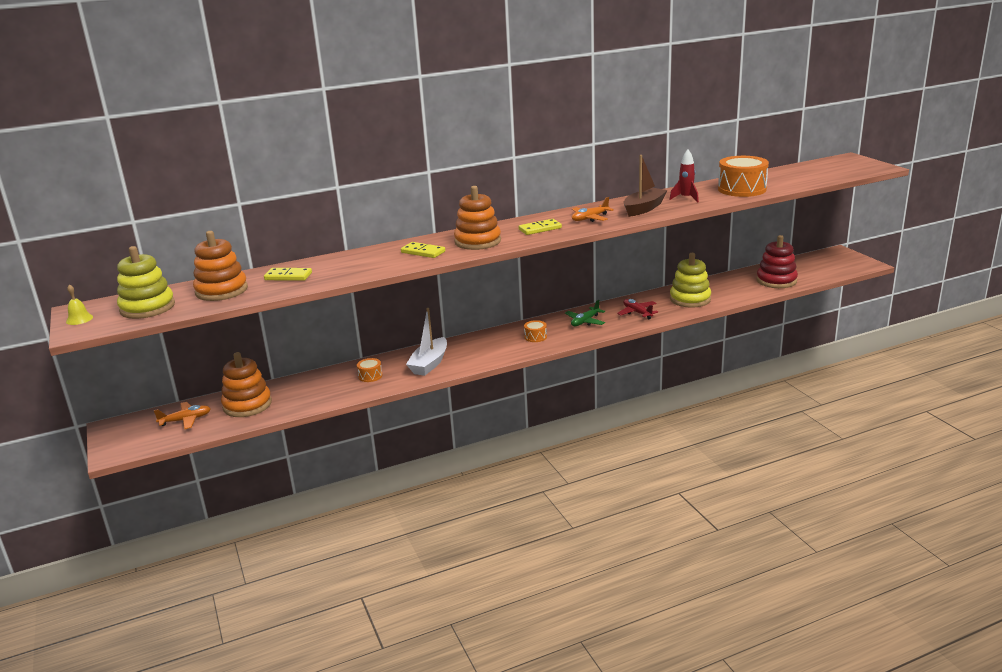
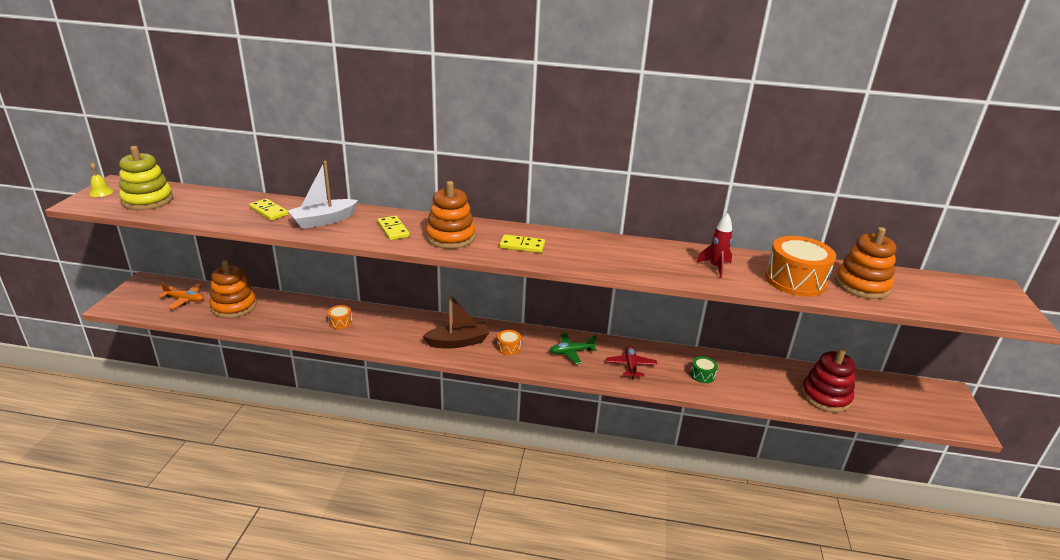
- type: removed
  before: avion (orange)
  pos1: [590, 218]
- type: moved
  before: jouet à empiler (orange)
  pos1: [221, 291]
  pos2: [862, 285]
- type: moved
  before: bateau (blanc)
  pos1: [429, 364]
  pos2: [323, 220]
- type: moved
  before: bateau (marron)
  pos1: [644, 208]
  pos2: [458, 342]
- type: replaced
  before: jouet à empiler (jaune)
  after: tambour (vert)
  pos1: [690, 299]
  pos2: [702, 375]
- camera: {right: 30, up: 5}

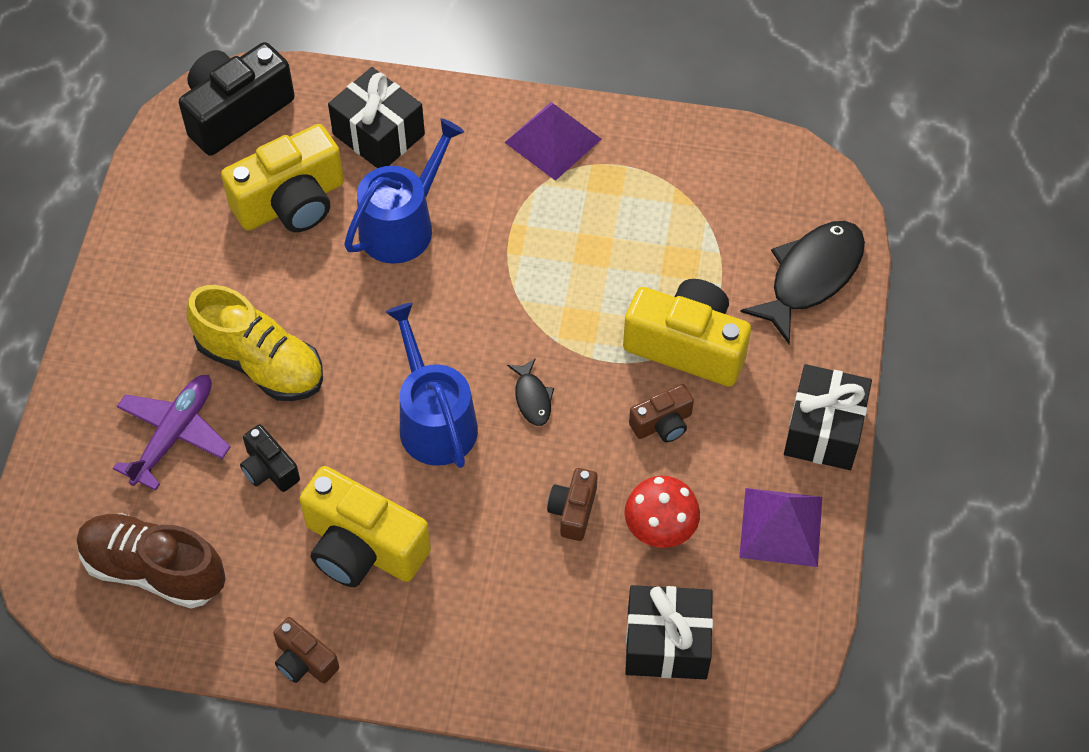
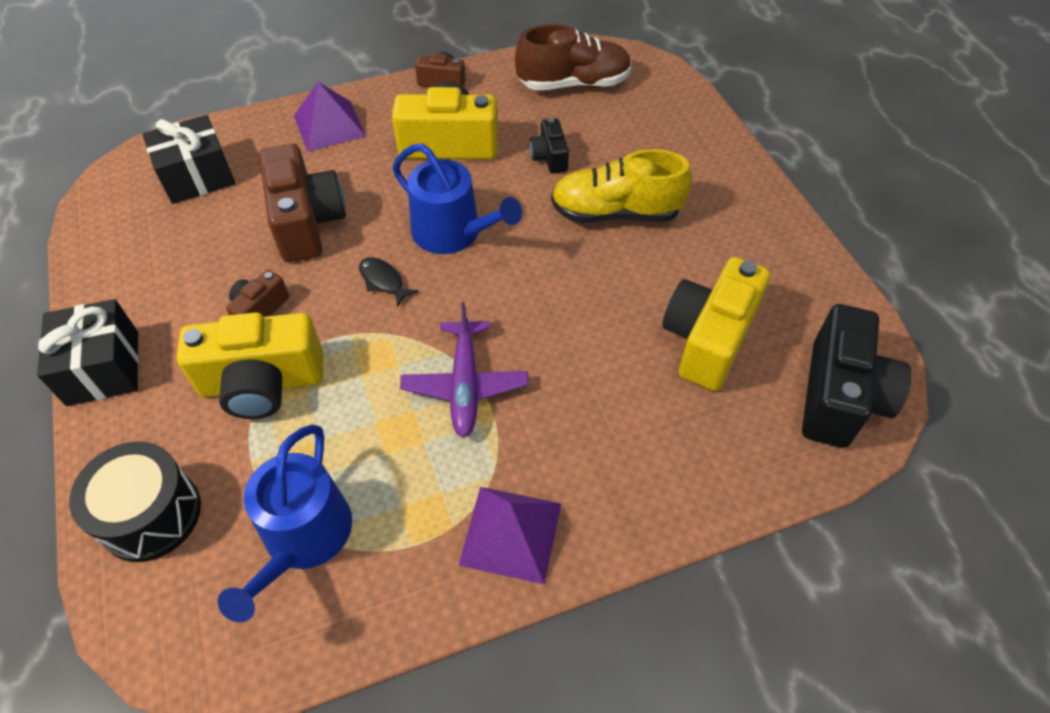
- type: removed
  before: cadeau (noir)
  pos1: [378, 134]
- type: removed
  before: champignon (rouge)
  pos1: [660, 531]
- type: moved
  before: avion (violet)
  pos1: [174, 435]
  pos2: [465, 385]
- type: moved
  before: arrosoir (bleu)
  pos1: [402, 225]
  pos2: [303, 538]
- type: moved
  before: pyramide (violet)
  pos1: [781, 527]
  pos2: [329, 125]
- type: replaced
  before: poisson (noir)
  after: tambour (noir)
  pos1: [811, 276]
  pos2: [150, 514]
- type: turned
  before: appareil photo (noir)
  pos1: [269, 469]
  pos2: [549, 157]
  turn: -120
- type: resized
  before: appareil photo (marron)
  pos1: [573, 511]
  pos2: [307, 222]
  scale: 1.95
- camera: {right: 150, up: -5}

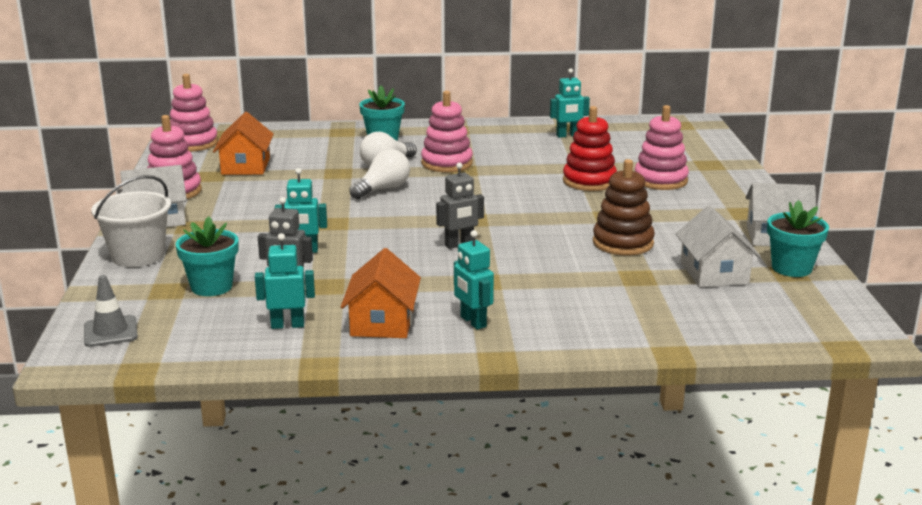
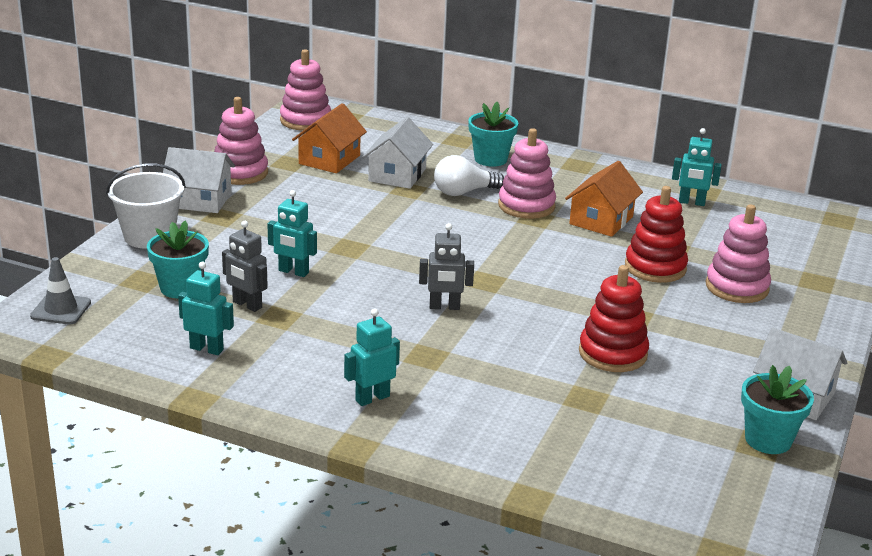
- type: removed
  before: ampoule (blanc)
  pos1: [383, 189]
- type: moved
  before: maison (orange)
  pos1: [382, 322]
  pos2: [601, 220]
- type: moved
  before: maison (blanc)
  pos1: [714, 273]
  pos2: [397, 175]
- type: recoloured
  before: jouet à empiler (marron)
  after: jouet à empiler (rouge)
  pos1: [623, 243]
  pos2: [613, 353]
- type: turned
  before: robot (turquoise)
  pos1: [473, 322]
  pos2: [372, 398]
  turn: 60
- camera: {right: 25, up: 5}

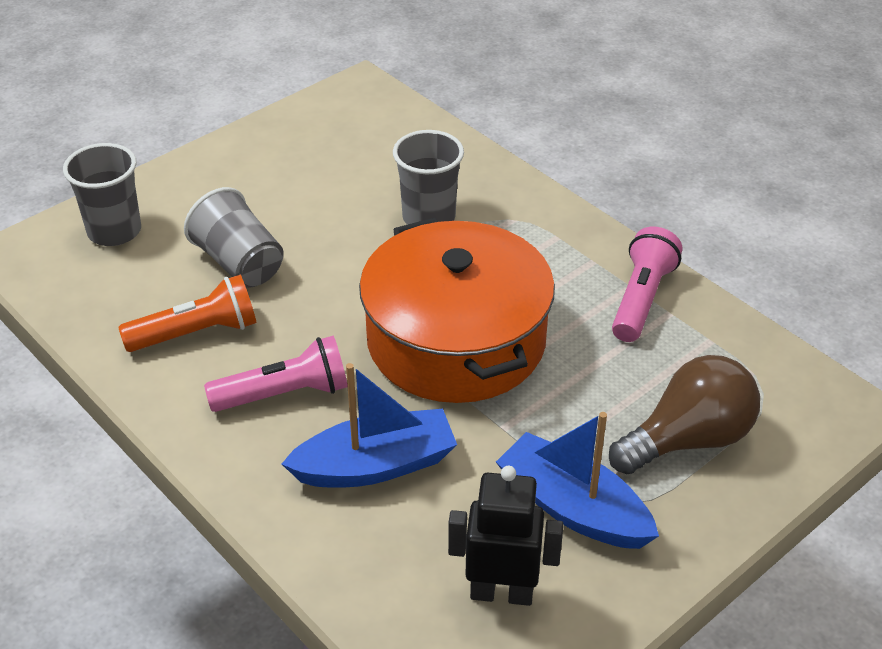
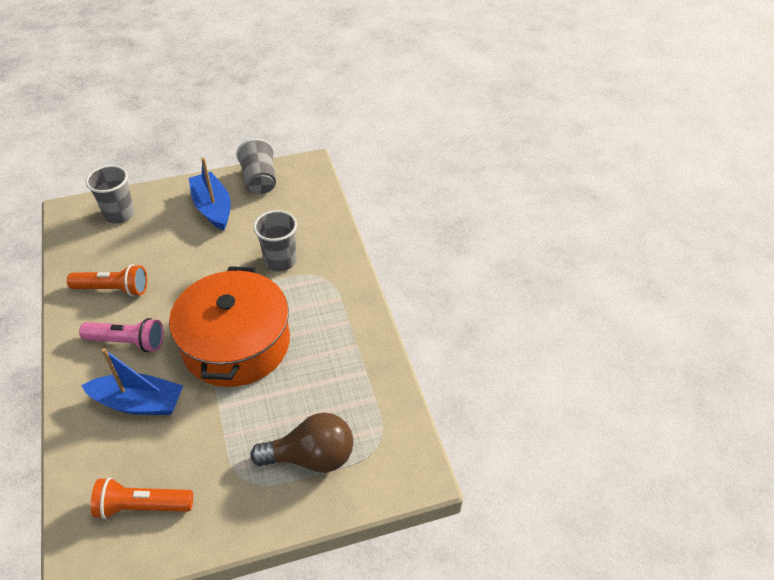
- type: removed
  before: lampe de poche (rose)
  pos1: [641, 298]
- type: moved
  before: gobelet (gris)
  pos1: [239, 263]
  pos2: [259, 180]
- type: moved
  before: bateau (bleu)
  pos1: [573, 508]
  pos2: [213, 208]
- type: replaced
  before: robot (noir)
  after: lampe de poche (orange)
  pos1: [501, 592]
  pos2: [142, 506]
- camera: {right: 25, up: 5}

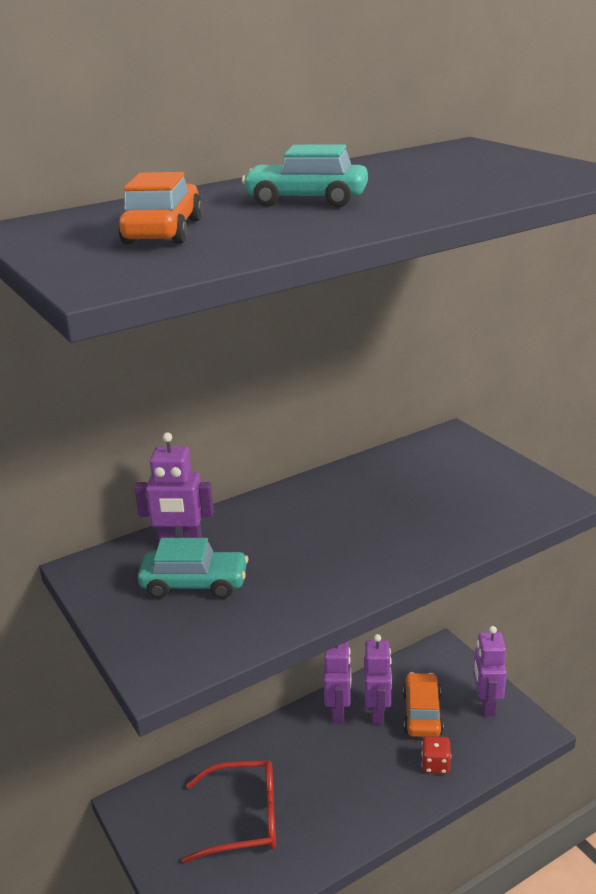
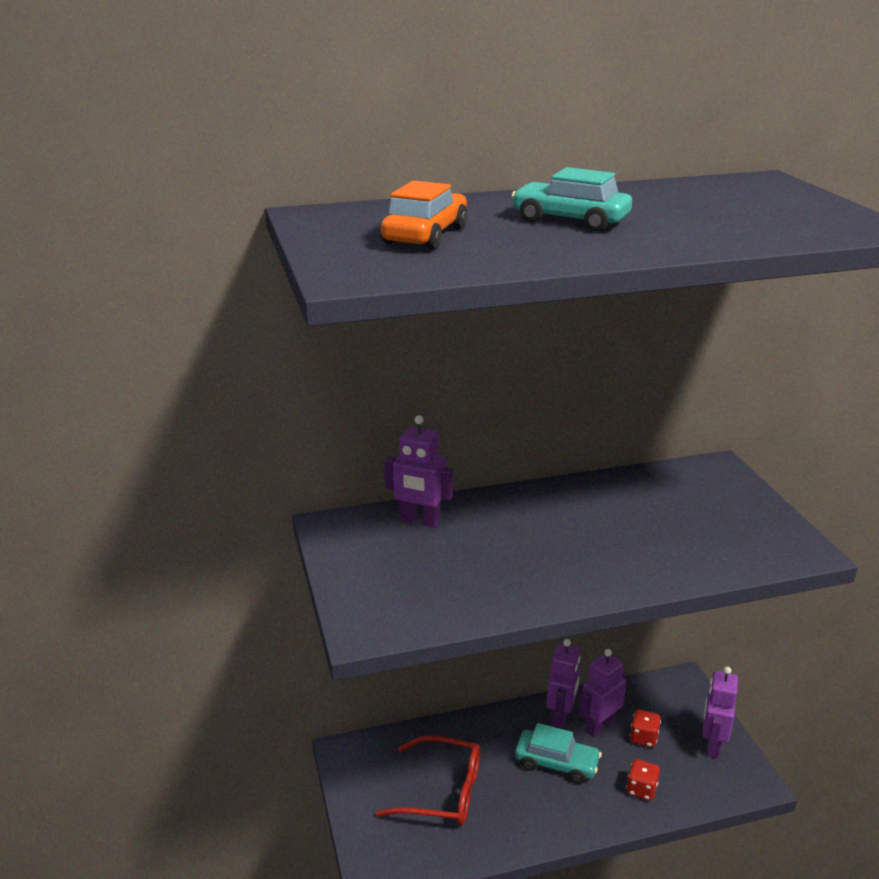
- type: moved
  before: voiture (turquoise)
  pos1: [194, 584]
  pos2: [556, 763]
- type: replaced
  before: voiture (orange)
  after: dé (rouge)
  pos1: [422, 713]
  pos2: [643, 738]
- type: turned
  before: robot (violet)
  pos1: [377, 712]
  pos2: [599, 726]
  turn: -150
- camera: {right: 15, up: 0}

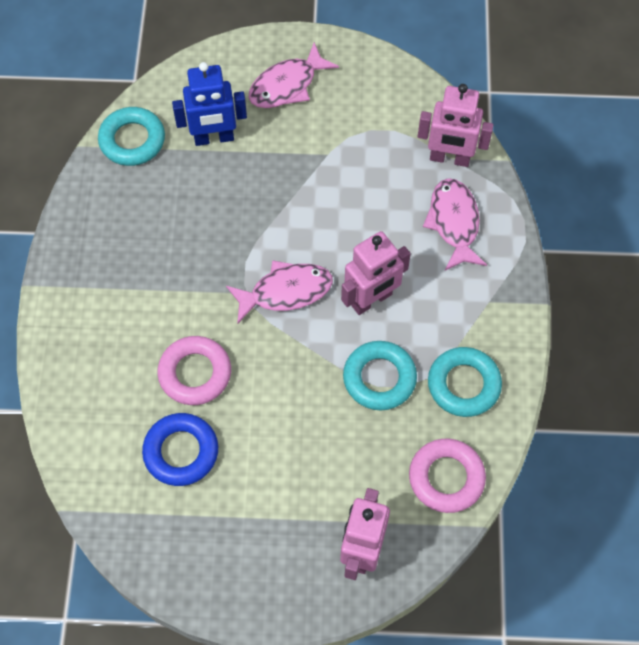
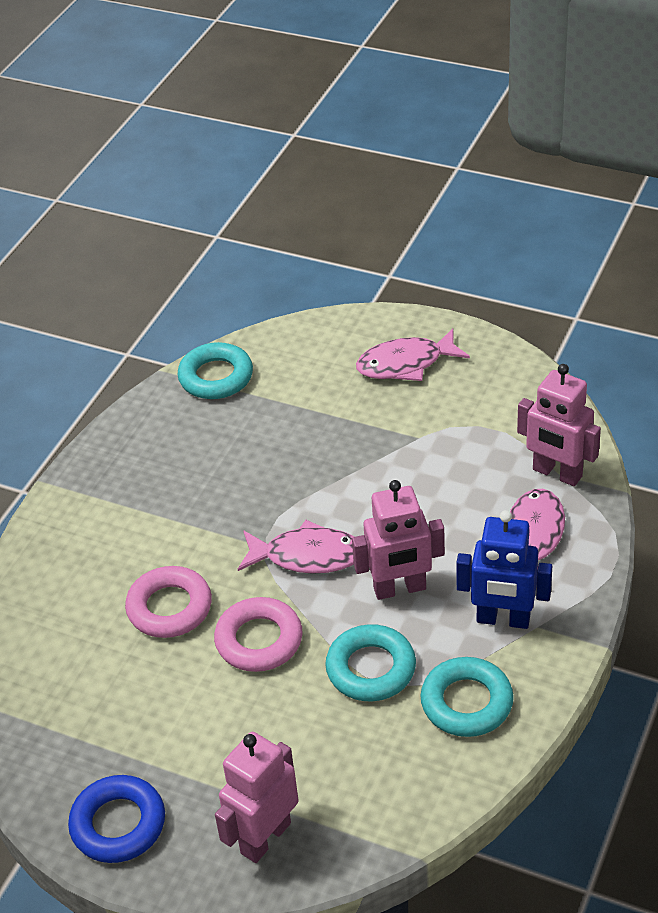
- type: moved
  before: anneau (bleu)
  pos1: [181, 452]
  pos2: [118, 824]
- type: moved
  before: robot (bleu)
  pos1: [214, 138]
  pos2: [503, 619]
- type: moved
  before: anneau (rose)
  pos1: [446, 478]
  pos2: [259, 640]
- camera: {right: 25, up: -20}

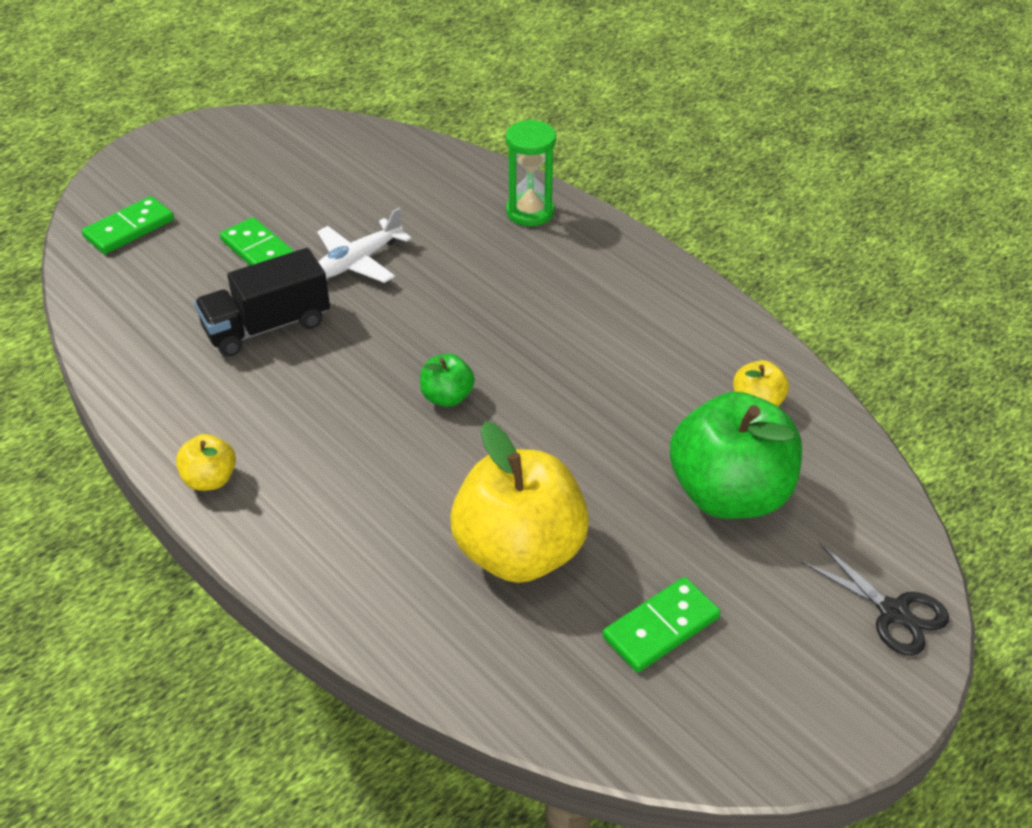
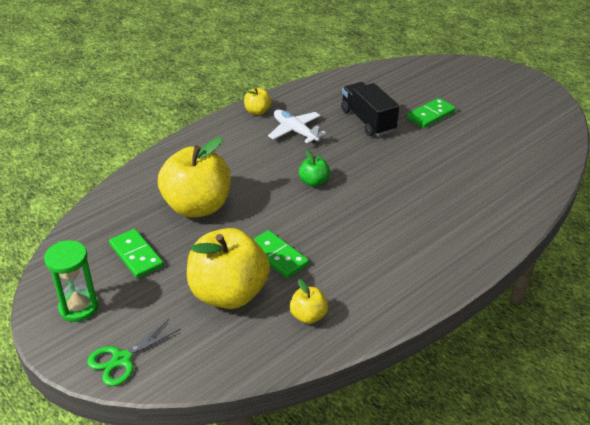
- type: moved
  before: domino (vert)
  pos1: [129, 229]
  pos2: [277, 256]
- type: moved
  before: avion (blanc)
  pos1: [358, 261]
  pos2: [295, 131]
- type: moved
  before: sablier (vert)
  pos1: [530, 212]
  pos2: [79, 307]
- type: recoloured
  before: pomme (vert)
  after: pomme (jaune)
  pos1: [729, 494]
  pos2: [228, 293]
- type: recoloured
  before: ciseaux (noir)
  after: ciseaux (vert)
  pos1: [893, 612]
  pos2: [122, 359]
- camera: {right: 90, up: -5}

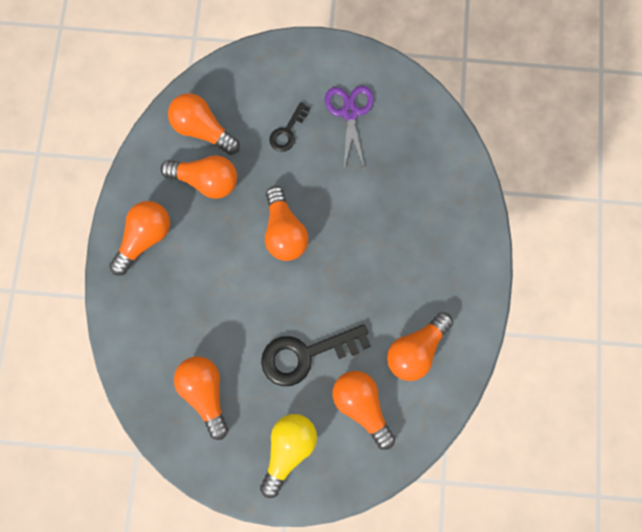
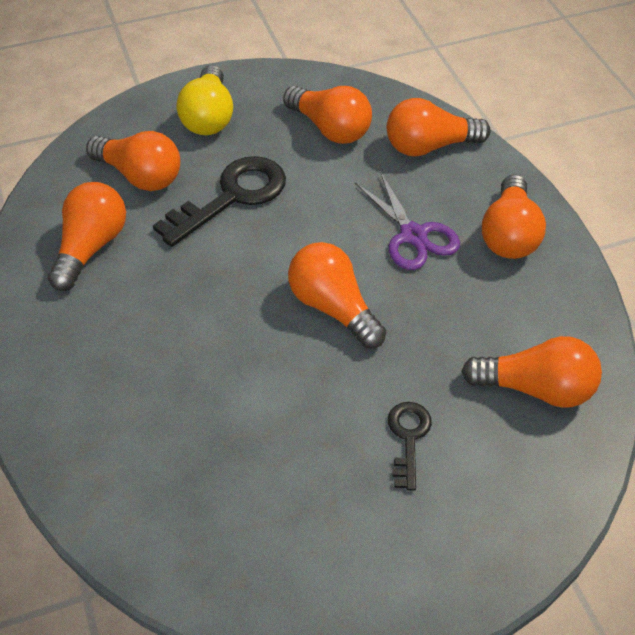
- type: moved
  before: ampoule (orange)
  pos1: [206, 181]
  pos2: [429, 146]
- type: moved
  before: ciseaux (violet)
  pos1: [350, 113]
  pos2: [413, 235]
- camera: {right: 155, up: -25}

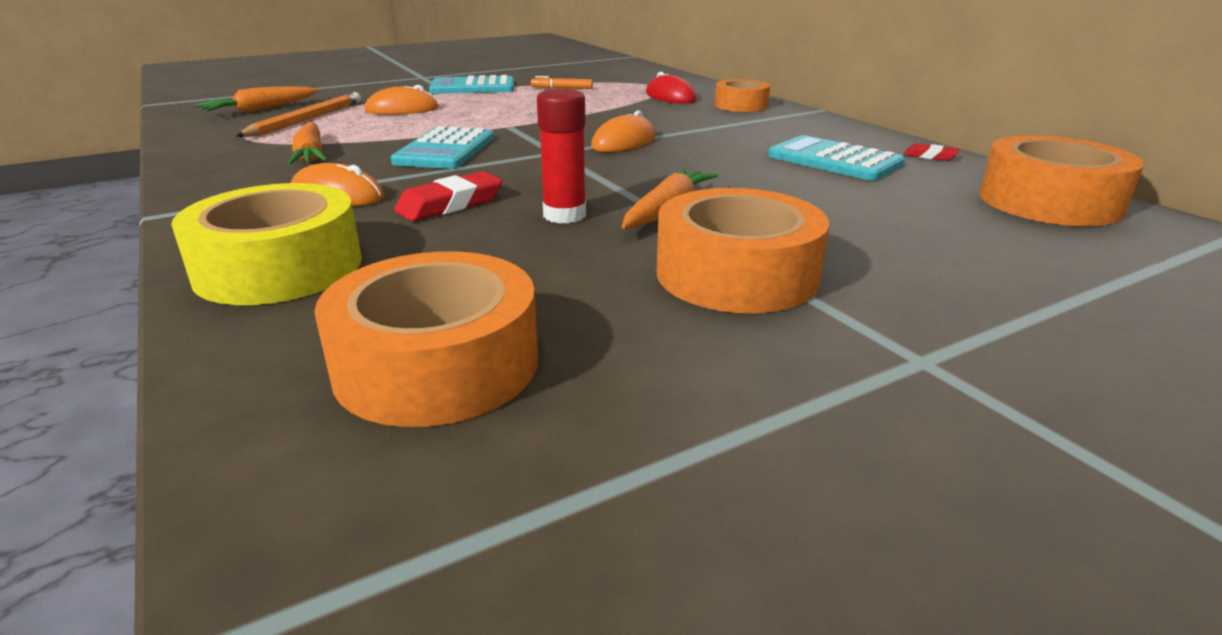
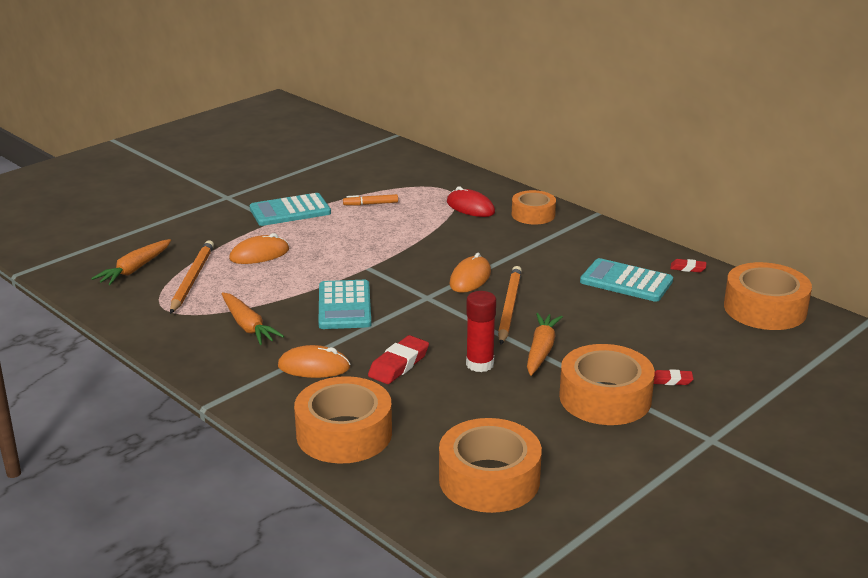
- type: added
  after: crayon (orange)
  pos2: [509, 307]
- type: added
  after: gomme (rouge)
  pos2: [671, 380]
- type: recoloured
  before: ruban adhésif (jaune)
  after: ruban adhésif (orange)
  pos1: [279, 267]
  pos2: [344, 433]
- camera: {right: -15, up: 0}

